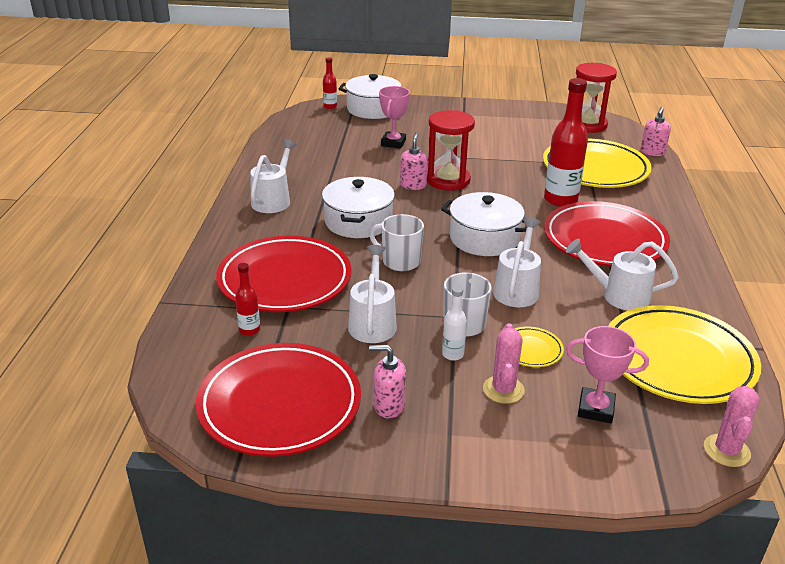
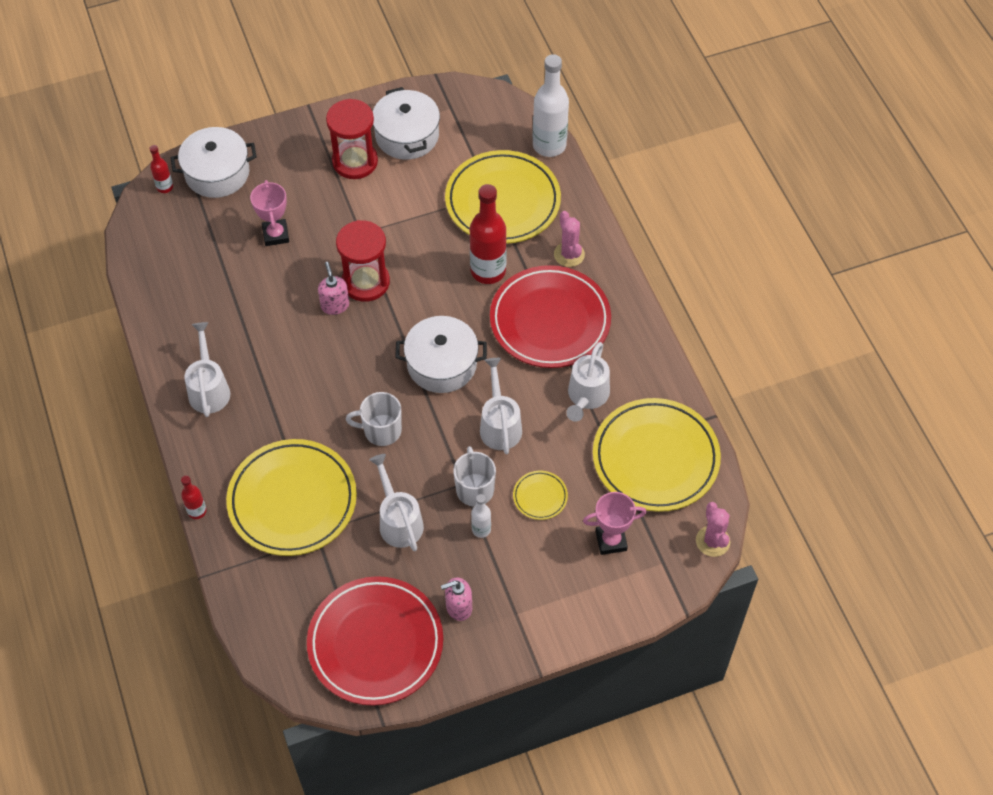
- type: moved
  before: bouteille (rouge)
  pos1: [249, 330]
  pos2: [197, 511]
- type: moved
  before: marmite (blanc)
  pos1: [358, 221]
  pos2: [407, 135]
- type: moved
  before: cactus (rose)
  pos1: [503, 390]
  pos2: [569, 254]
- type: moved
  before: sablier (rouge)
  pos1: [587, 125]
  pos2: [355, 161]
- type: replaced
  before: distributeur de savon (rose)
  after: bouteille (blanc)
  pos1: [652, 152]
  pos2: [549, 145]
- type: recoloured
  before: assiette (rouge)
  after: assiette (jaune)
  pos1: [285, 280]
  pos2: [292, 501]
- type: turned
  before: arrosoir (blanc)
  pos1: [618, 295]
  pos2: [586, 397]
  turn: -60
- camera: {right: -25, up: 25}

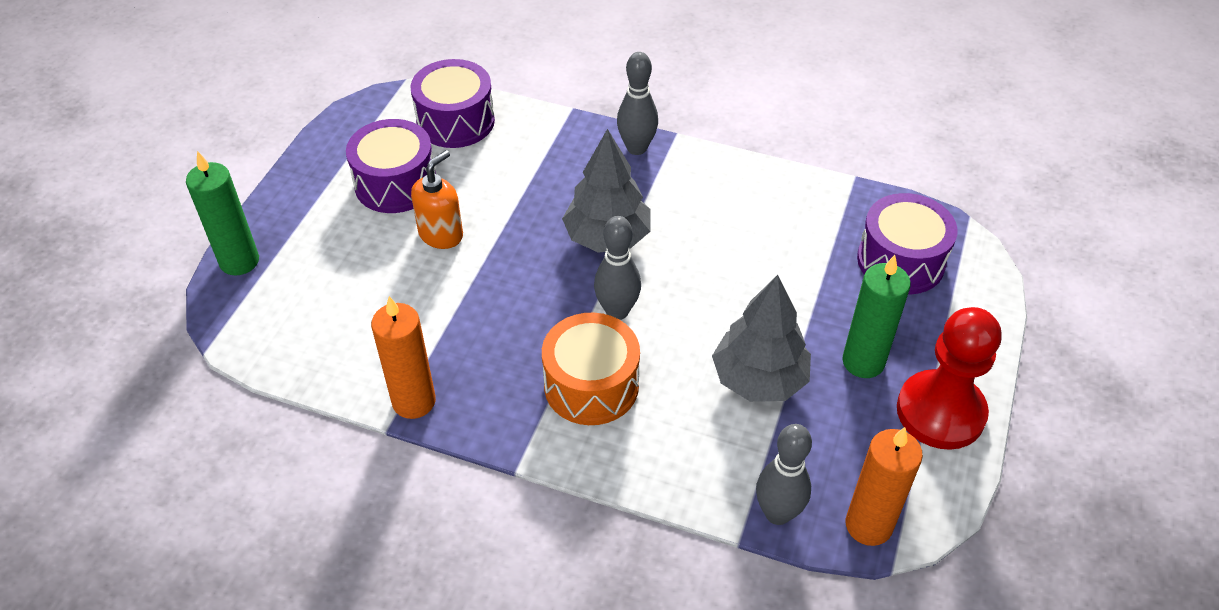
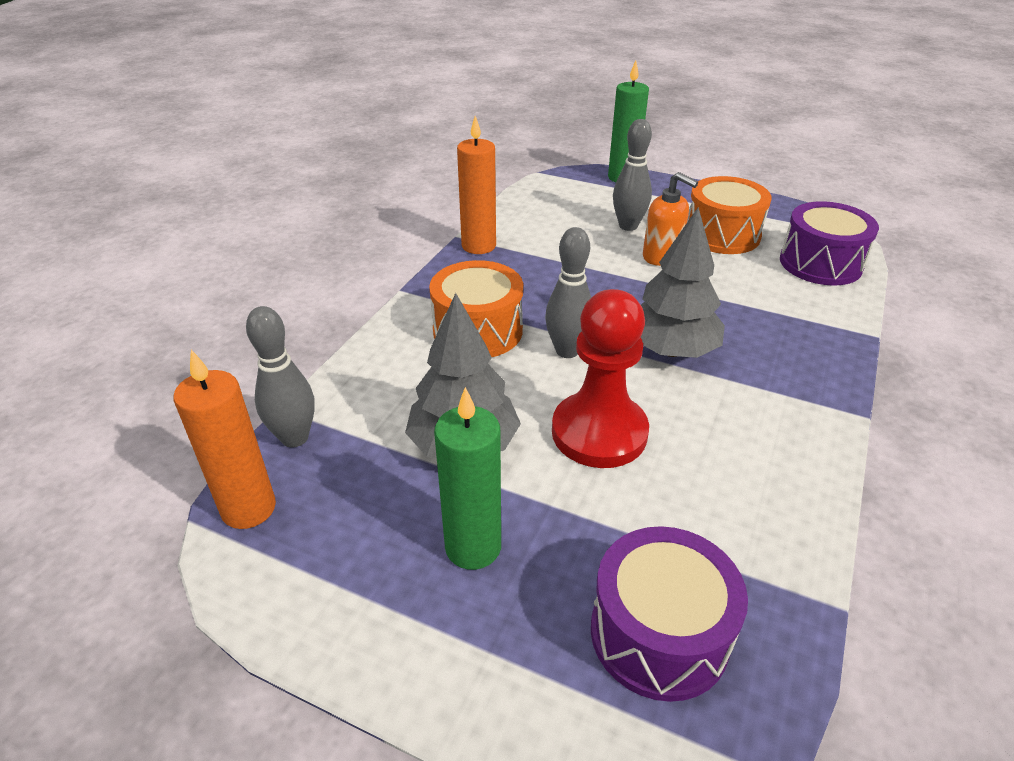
- type: moved
  before: quille (gris)
  pos1: [636, 148]
  pos2: [628, 226]
- type: moved
  before: pion (rouge)
  pos1: [940, 412]
  pos2: [599, 432]
- type: recoloured
  before: tambour (violet)
  after: tambour (orange)
  pos1: [395, 183]
  pos2: [722, 235]
- camera: {right: 95, up: -10}

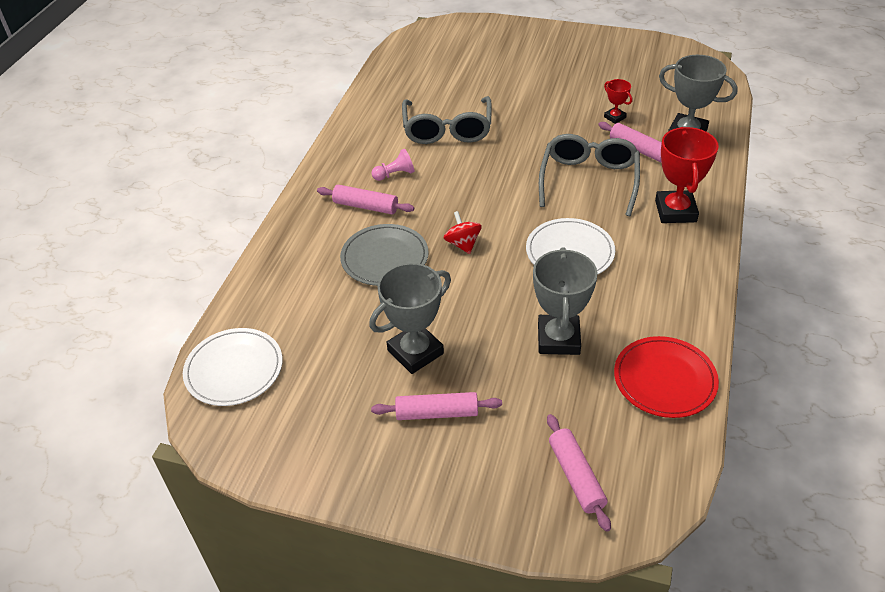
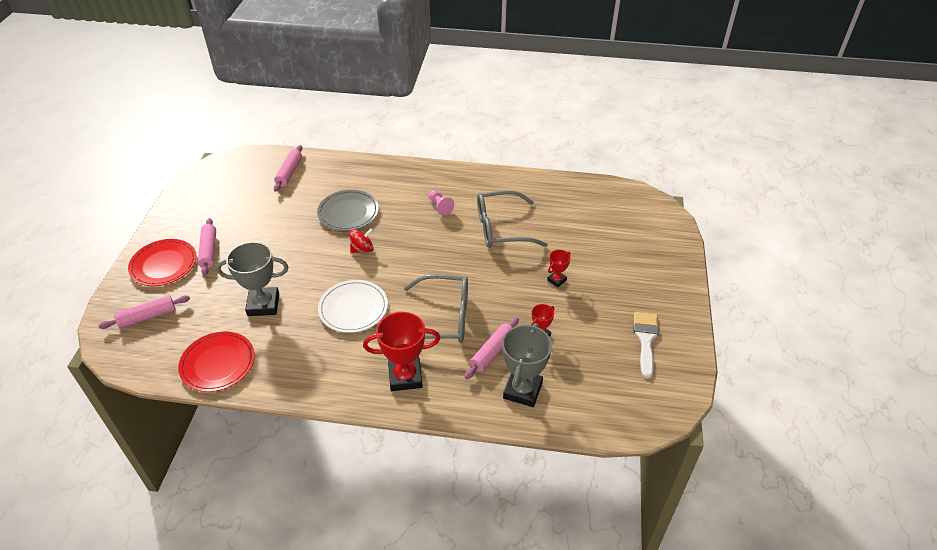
- type: removed
  before: assiette (blanc)
  pos1: [234, 369]
- type: removed
  before: trophée (gris)
  pos1: [415, 352]
- type: added
  after: assiette (rouge)
  pos2: [163, 264]
- type: added
  after: trophée (rouge)
  pos2: [557, 280]
- type: added
  after: pinceau (blanc)
  pos2: [645, 340]
- type: moved
  before: rouleau à pâtisserie (rose)
  pos1: [365, 206]
  pos2: [289, 172]
- camera: {right: 80, up: 0}

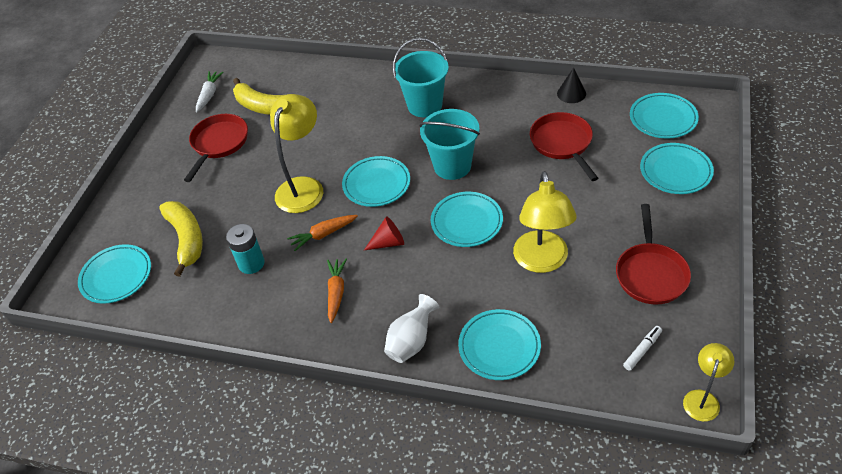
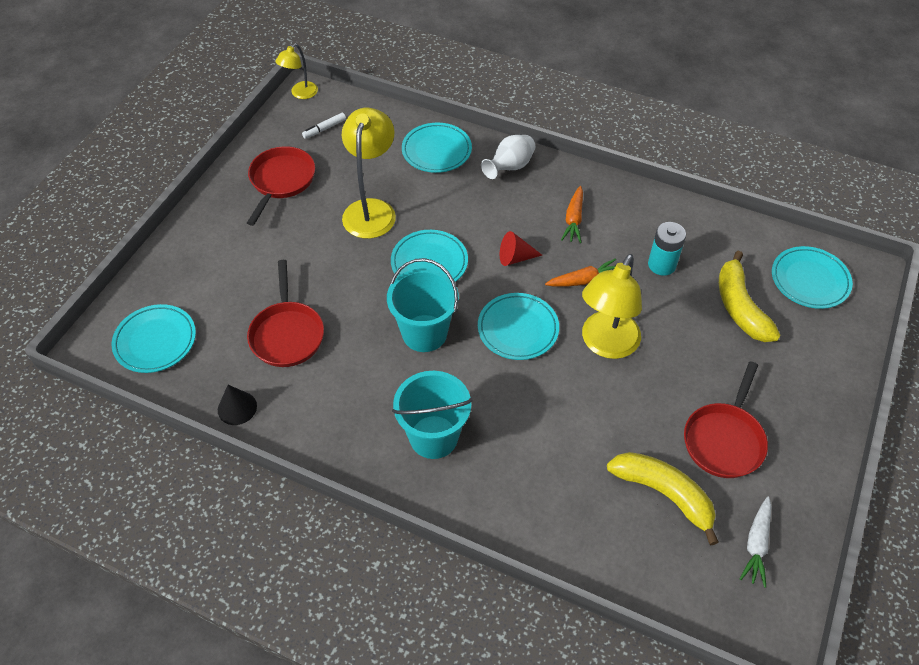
- type: removed
  before: assiette (turquoise)
  pos1: [675, 171]
- camera: {right: -175, up: 5}

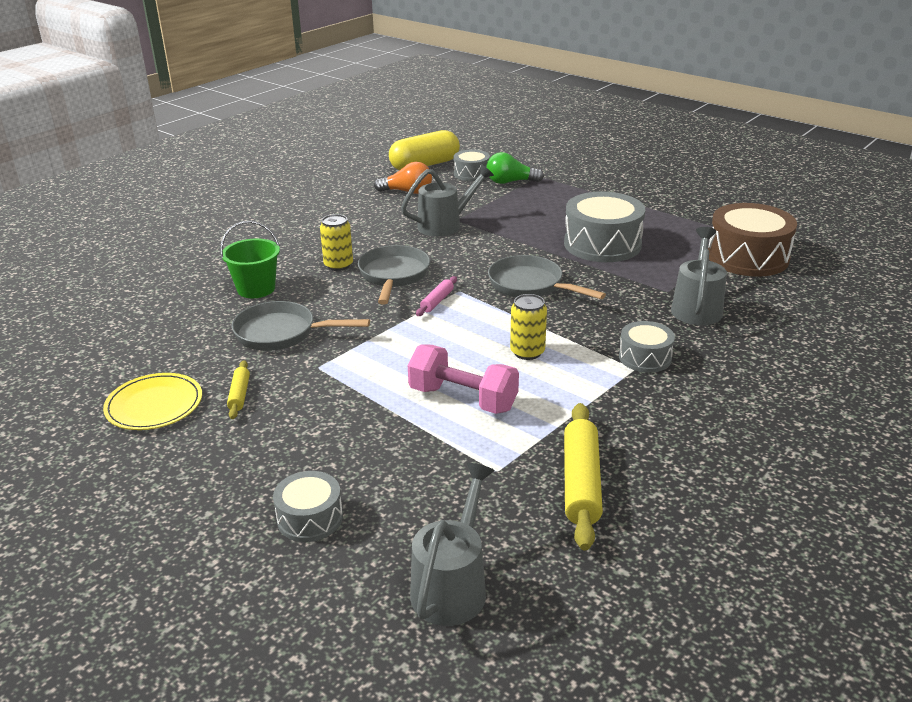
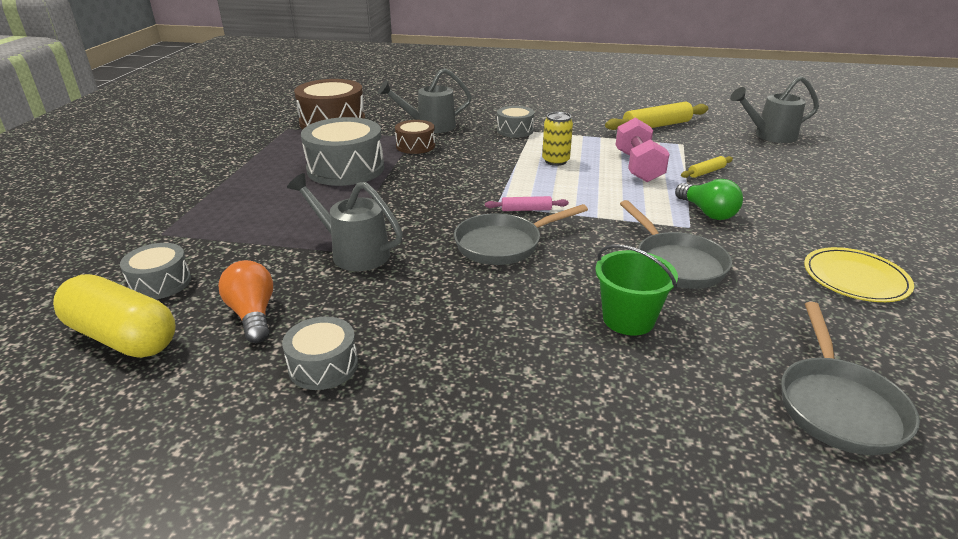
- type: removed
  before: canette (jaune)
  pos1: [338, 265]
- type: added
  after: tambour (marron)
  pos2: [415, 146]
- type: moved
  before: rouleau à pâtisserie (jaune)
  pos1: [239, 395]
  pos2: [706, 172]
- type: moved
  before: tambour (gris)
  pos1: [310, 518]
  pos2: [323, 366]
- type: moved
  before: ampoule (vert)
  pos1: [510, 182]
  pos2: [707, 212]
- type: moved
  before: poêle (gris)
  pos1: [530, 285]
  pos2: [837, 405]
- camera: {right: -120, up: 0}

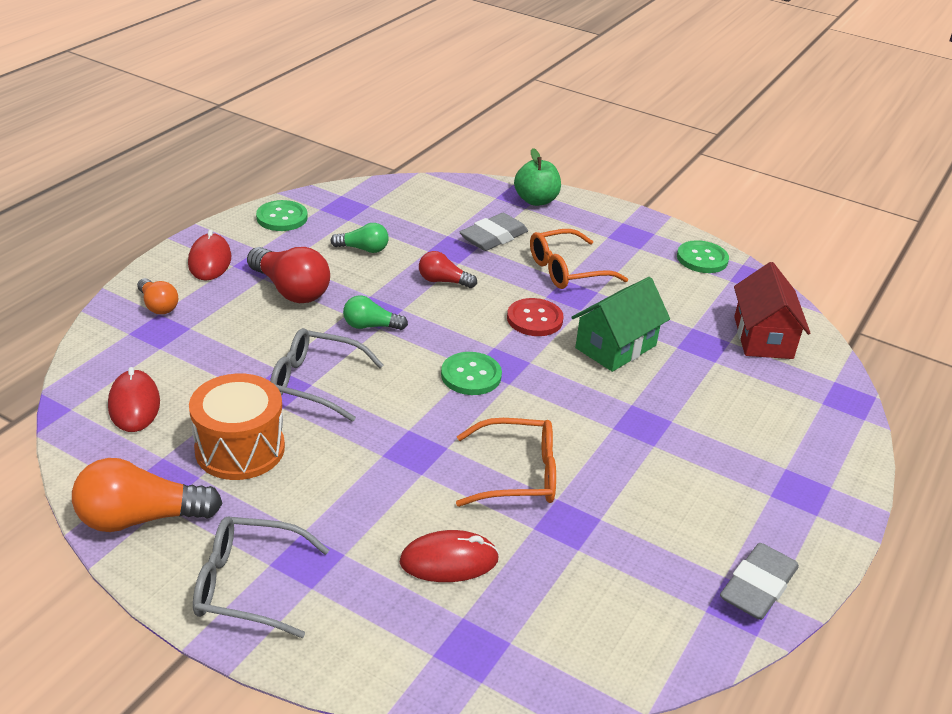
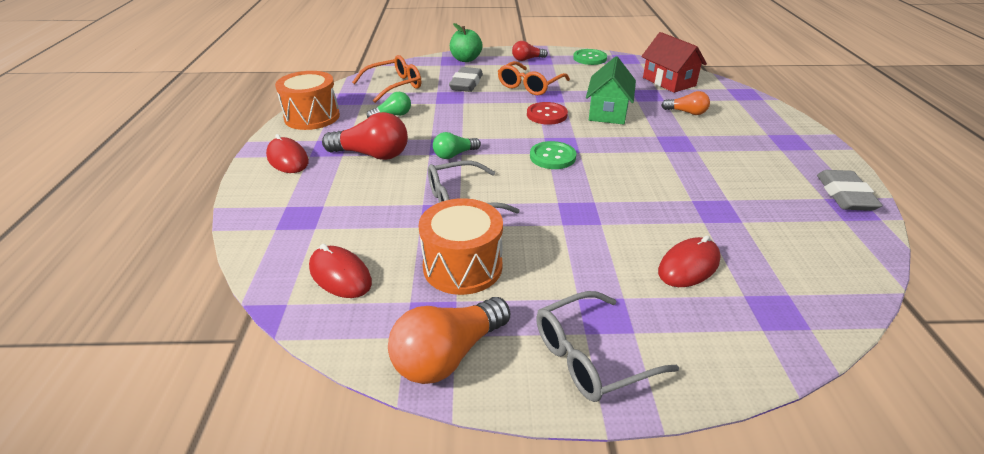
- type: moved
  before: ampoule (orange)
  pos1: [158, 306]
  pos2: [686, 112]
- type: moved
  before: ampoule (rouge)
  pos1: [443, 281]
  pos2: [527, 59]
- type: moved
  before: lunettes (orange)
  pos1: [518, 474]
  pos2: [394, 86]
- type: replaced
  before: bouton (vert)
  after: tambour (orange)
  pos1: [282, 218]
  pos2: [312, 117]
- camera: {right: -30, up: 0}

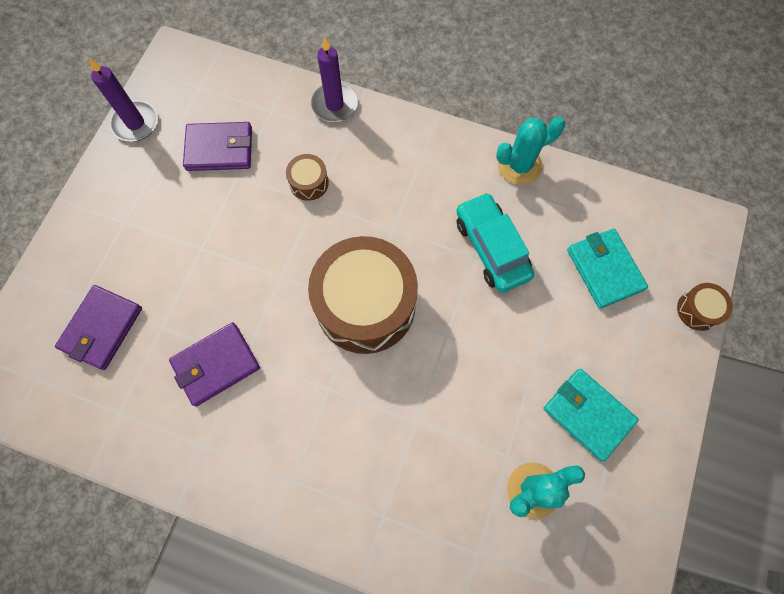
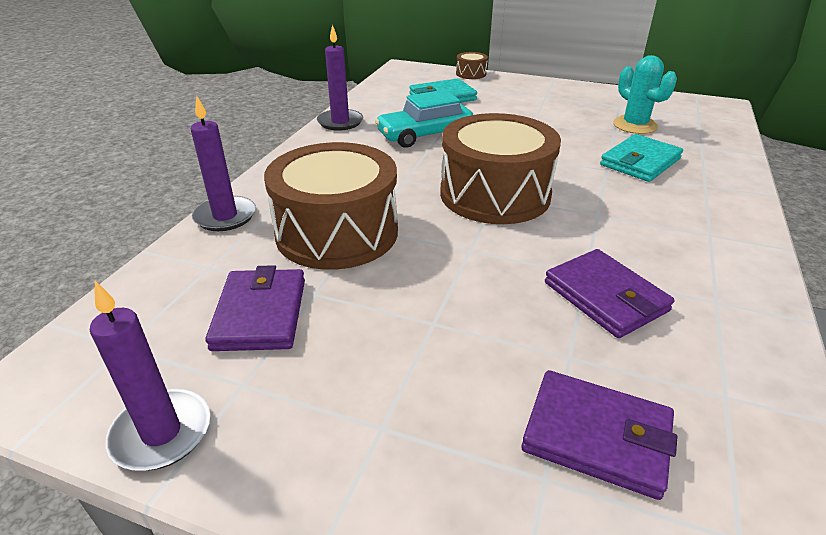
- type: moved
  before: portefeuille (turquoise)
  pos1: [588, 414]
  pos2: [640, 162]
- type: replaced
  before: cactus (turquoise)
  after: bougie (violet)
  pos1: [519, 165]
  pos2: [340, 122]
- type: resized
  before: tambour (marron)
  pos1: [309, 183]
  pos2: [337, 232]
  scale: 2.38
- camera: {right: -90, up: -35}

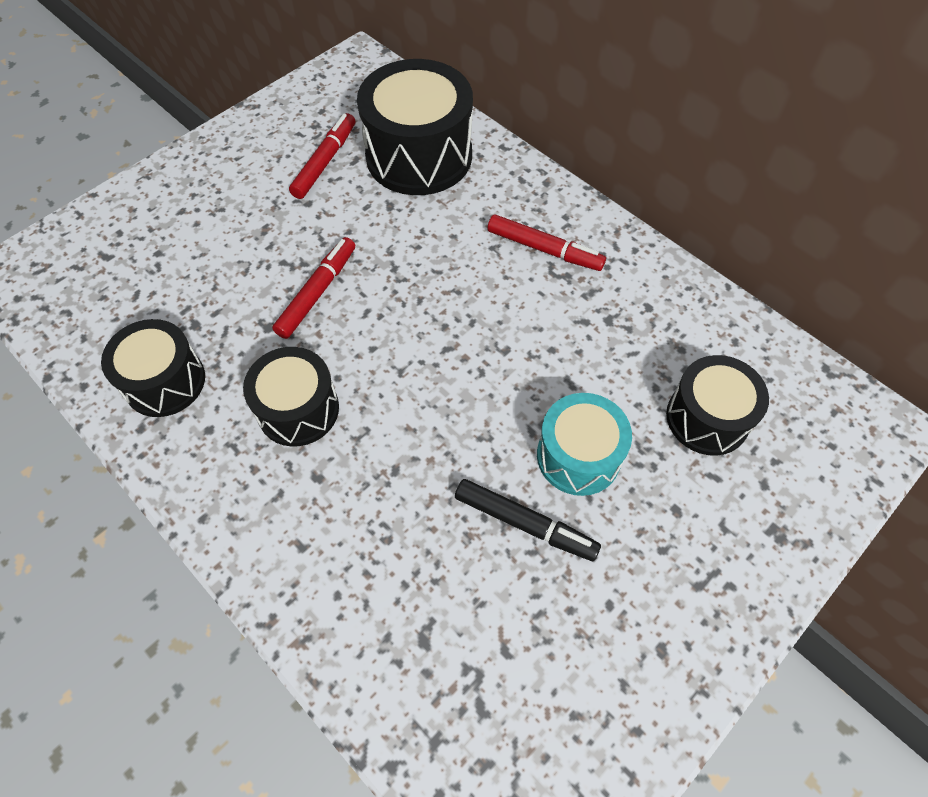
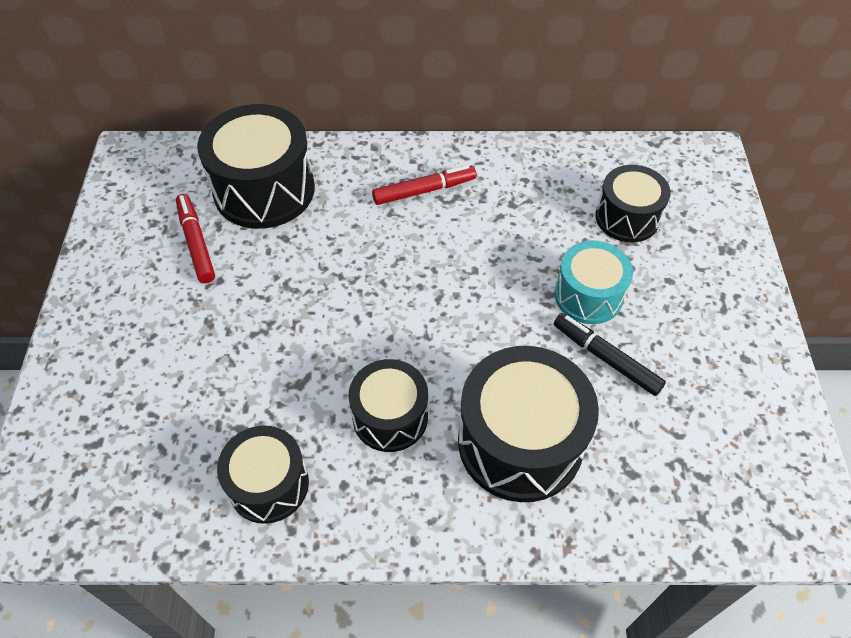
- type: removed
  before: feutre (rouge)
  pos1: [317, 292]
- type: added
  after: tambour (noir)
  pos2: [520, 442]
- type: turned
  before: feutre (noir)
  pos1: [525, 523]
  pos2: [606, 358]
  turn: -120
- camera: {right: -45, up: -5}

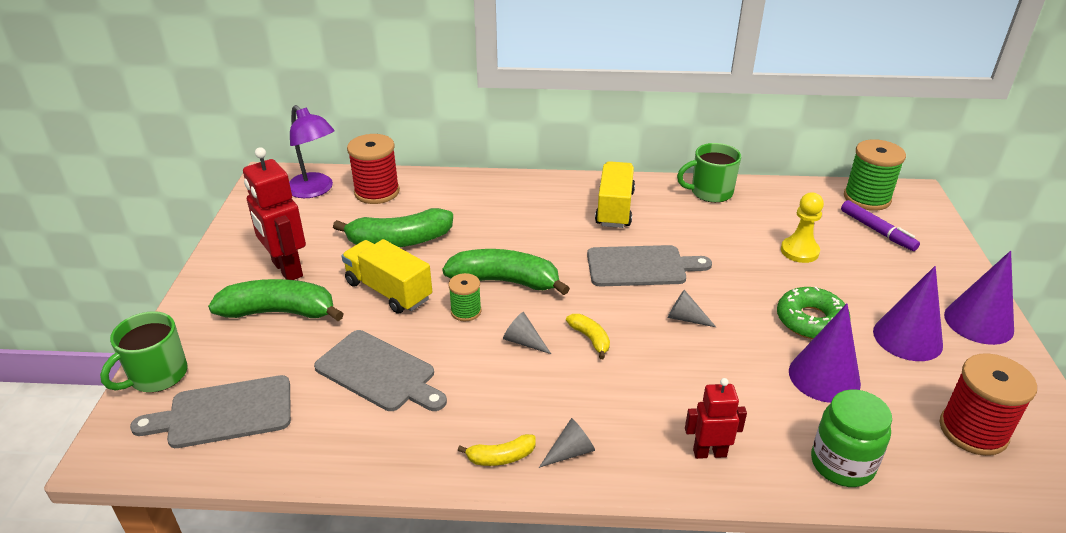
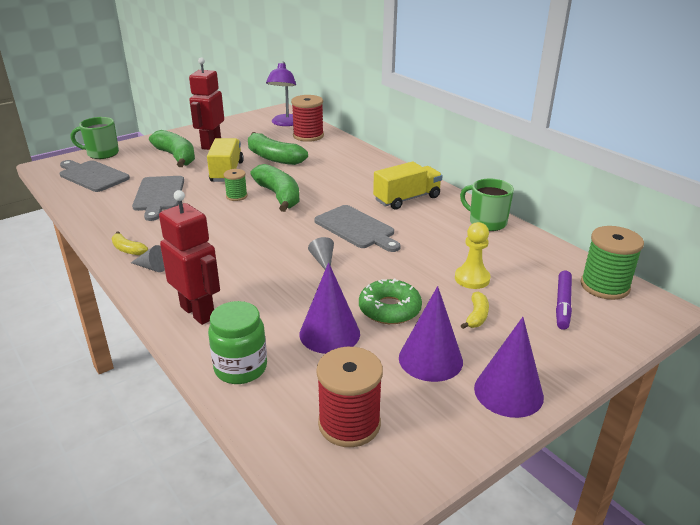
- type: removed
  before: cône (gris)
  pos1: [523, 342]
- type: moved
  before: banane (jaune)
  pos1: [590, 339]
  pos2: [476, 316]
- type: resized
  before: robot (rouge)
  pos1: [709, 453]
  pos2: [198, 312]
  scale: 1.69
- camera: {right: 50, up: -5}

